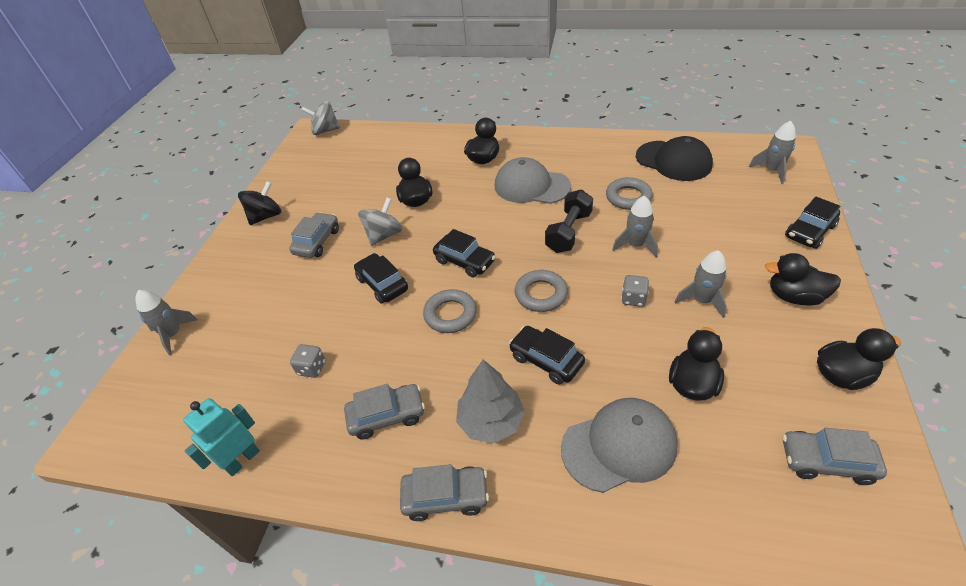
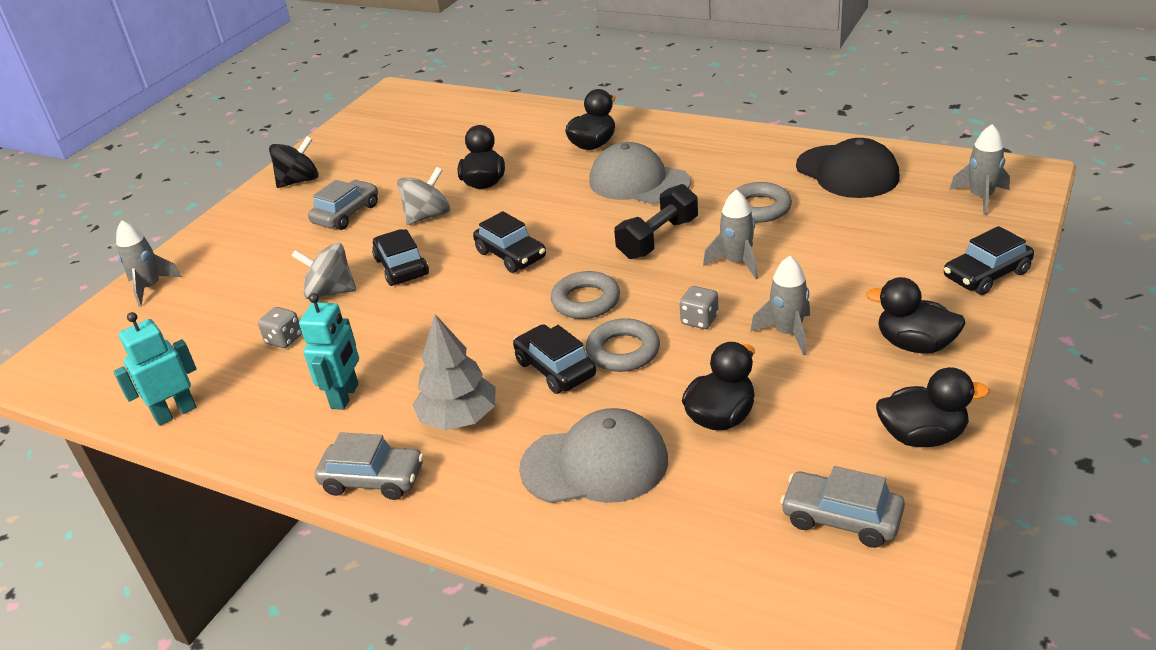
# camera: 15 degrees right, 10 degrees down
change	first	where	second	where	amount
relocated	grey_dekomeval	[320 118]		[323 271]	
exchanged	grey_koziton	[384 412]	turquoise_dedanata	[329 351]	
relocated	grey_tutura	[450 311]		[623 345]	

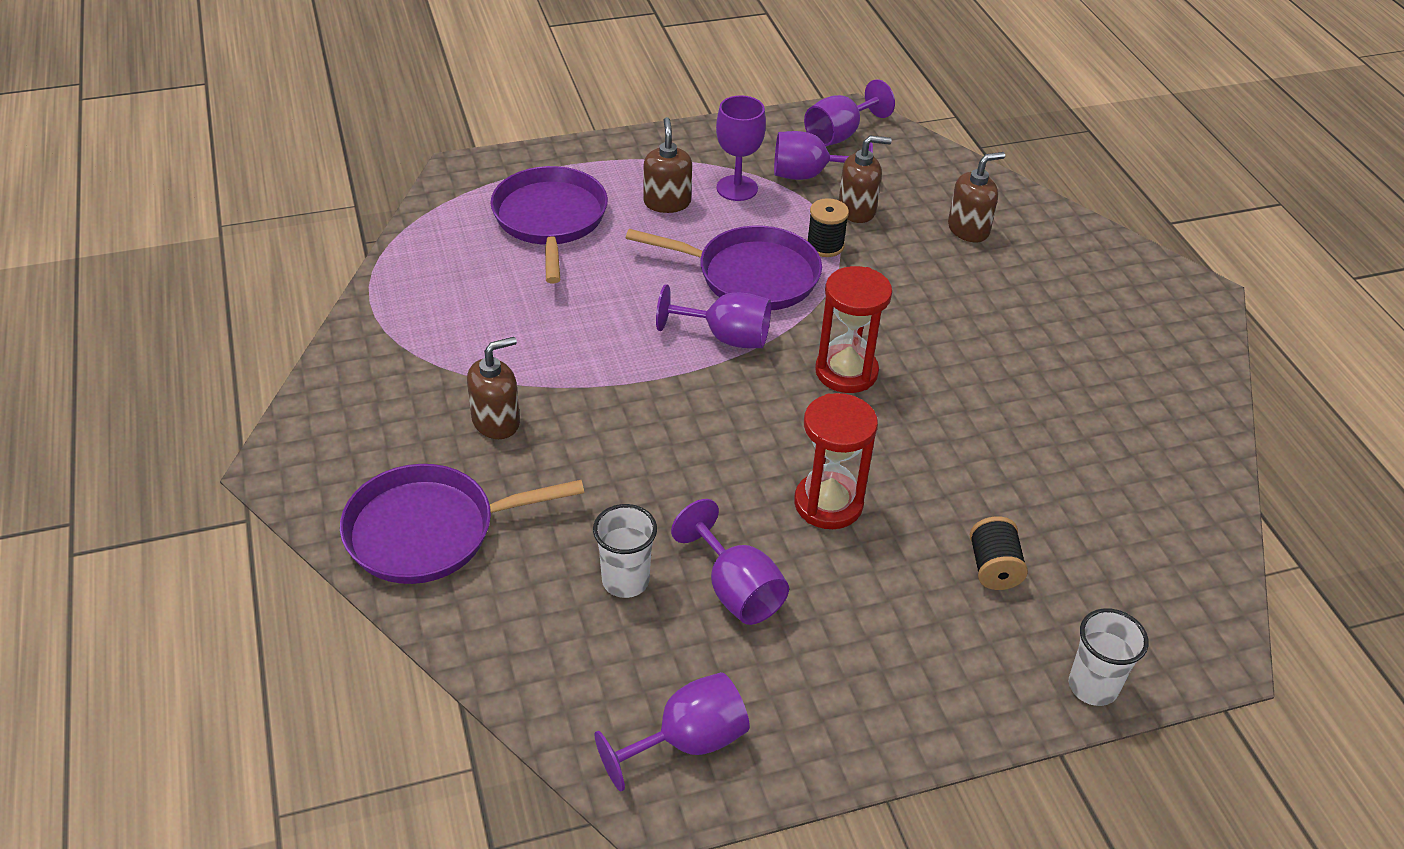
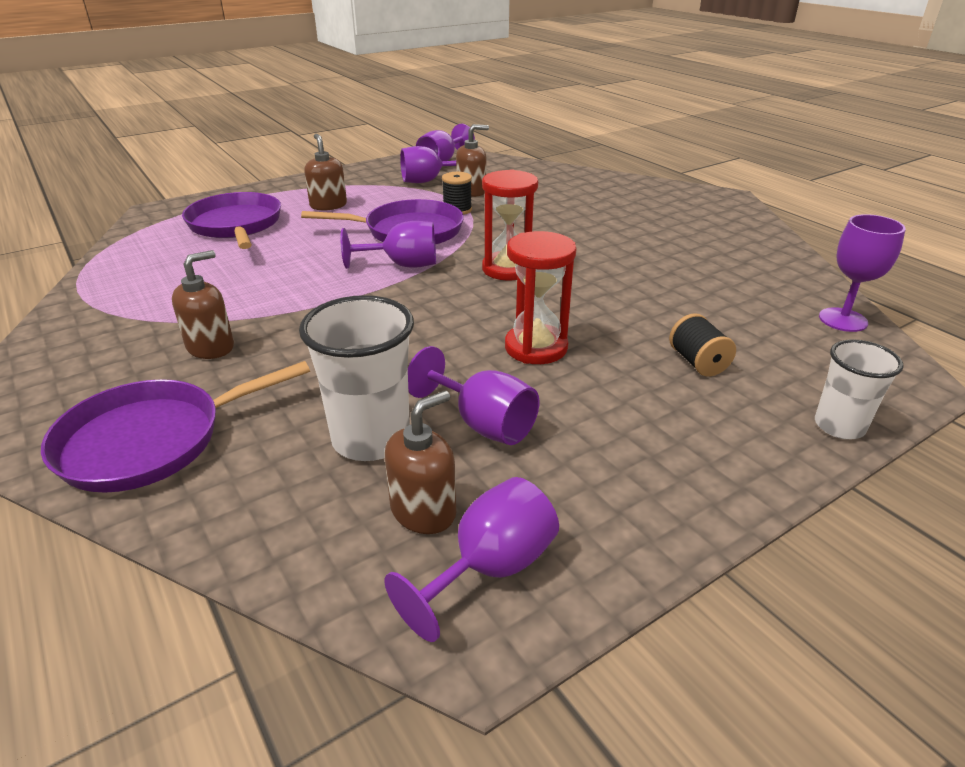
# camera: 15 degrees left, 10 degrees down
change	first	where	second	where	amount
size	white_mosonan	[625 551]		[356 378]	x1.59
relocated	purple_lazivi	[741 148]		[862 273]	
relocated	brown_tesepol	[976 197]		[420 462]	

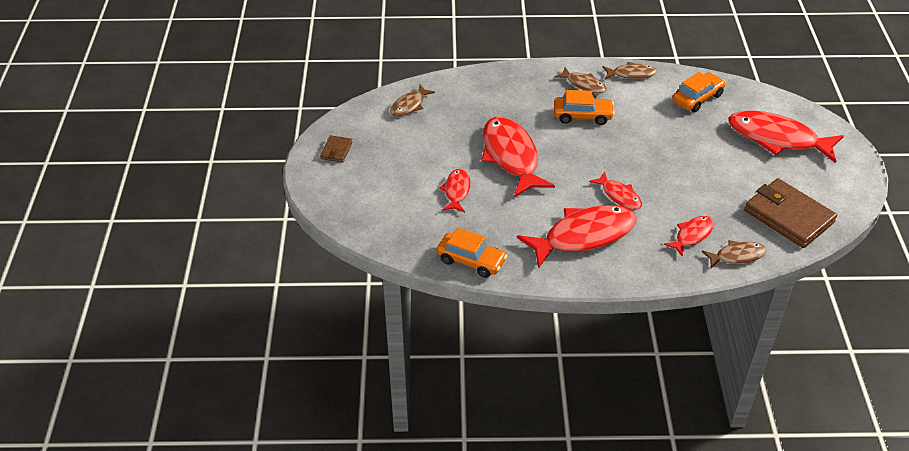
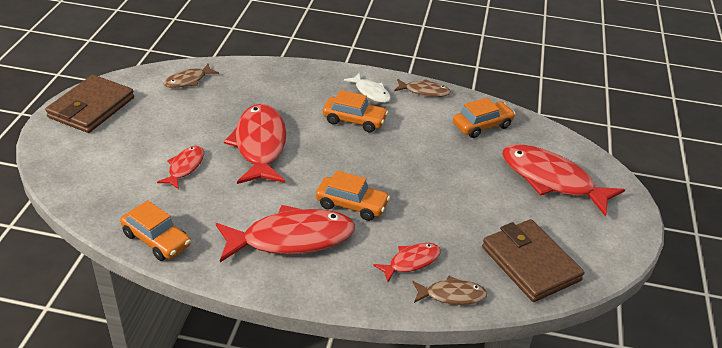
# camera: 10 degrees right, 5 degrees down
change	first	where	second	where	amount
size	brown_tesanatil	[336 148]		[89 104]	x2.15
colour	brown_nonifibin	[580 80]	white_nonifibin	[367 88]	
exchanged	red_nonifibin	[615 191]	orange_koziton	[353 195]	

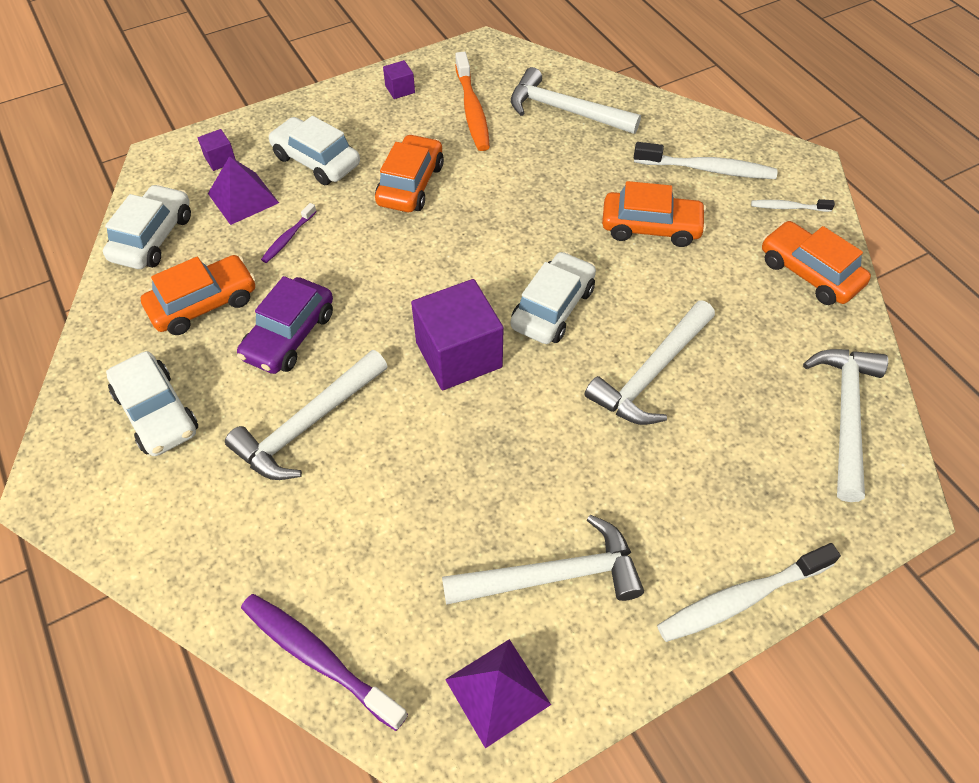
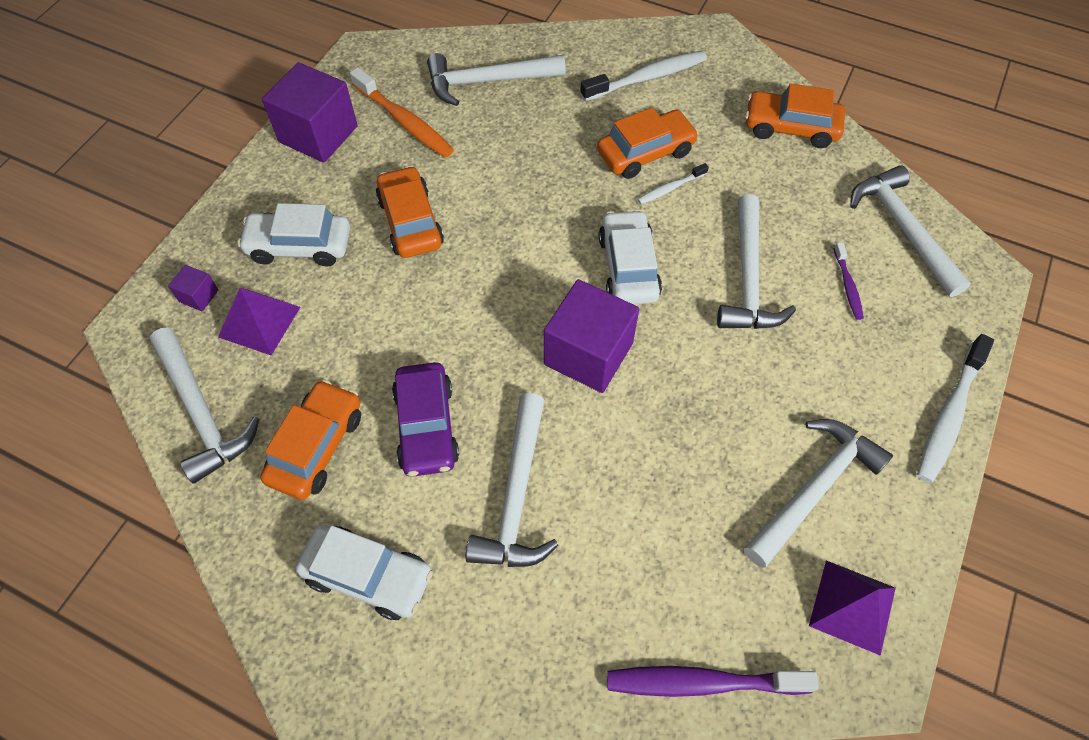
# camera: 35 degrees left, 5 degrees up
change	first	where	second	where	amount
exchanged	white_koziton	[147 226]	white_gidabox	[204 406]	
relocated	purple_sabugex	[289 233]		[849 281]	
size	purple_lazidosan	[399 79]		[310 112]	x2.26
relocated	white_sabugex	[793 205]		[673 183]	

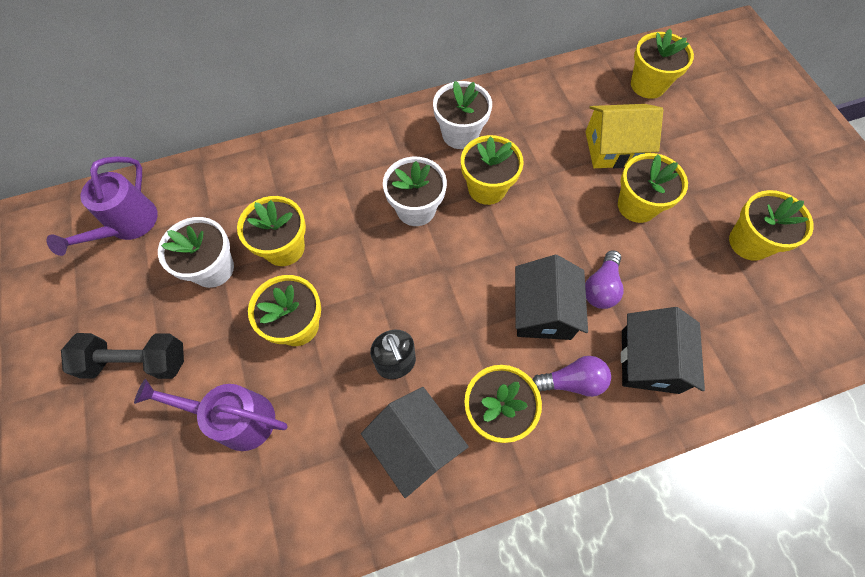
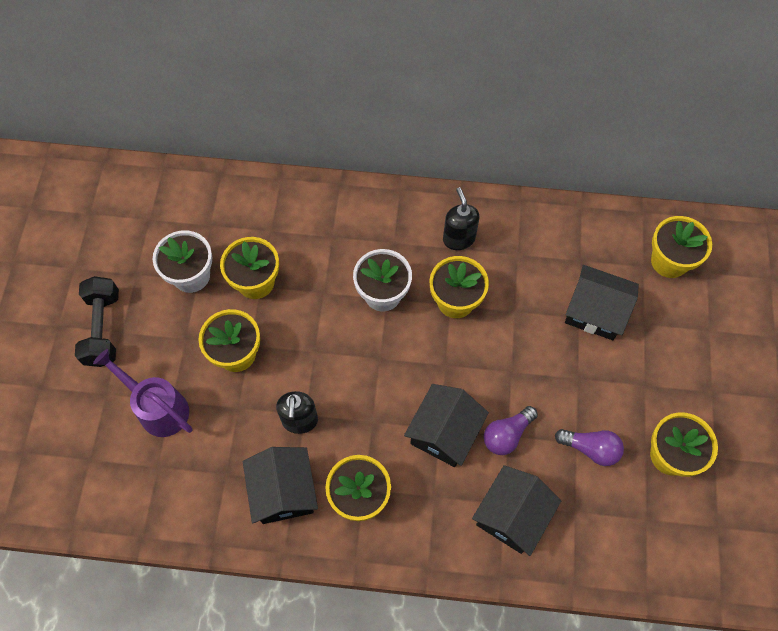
# camera: 25 degrees right, 0 degrees up
change	first	where	second	where	amount
missing	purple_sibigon	[102 206]			
spun	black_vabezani	[122 356]		[97 321]	60 degrees clockwise
exchanged	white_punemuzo	[462 115]	black_tesepol	[461 218]	
relocated	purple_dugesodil	[571 376]		[589 447]	
colour	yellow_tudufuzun	[624 136]	black_tudufuzun	[602 302]	
missing	yellow_punemuzo	[653 188]			

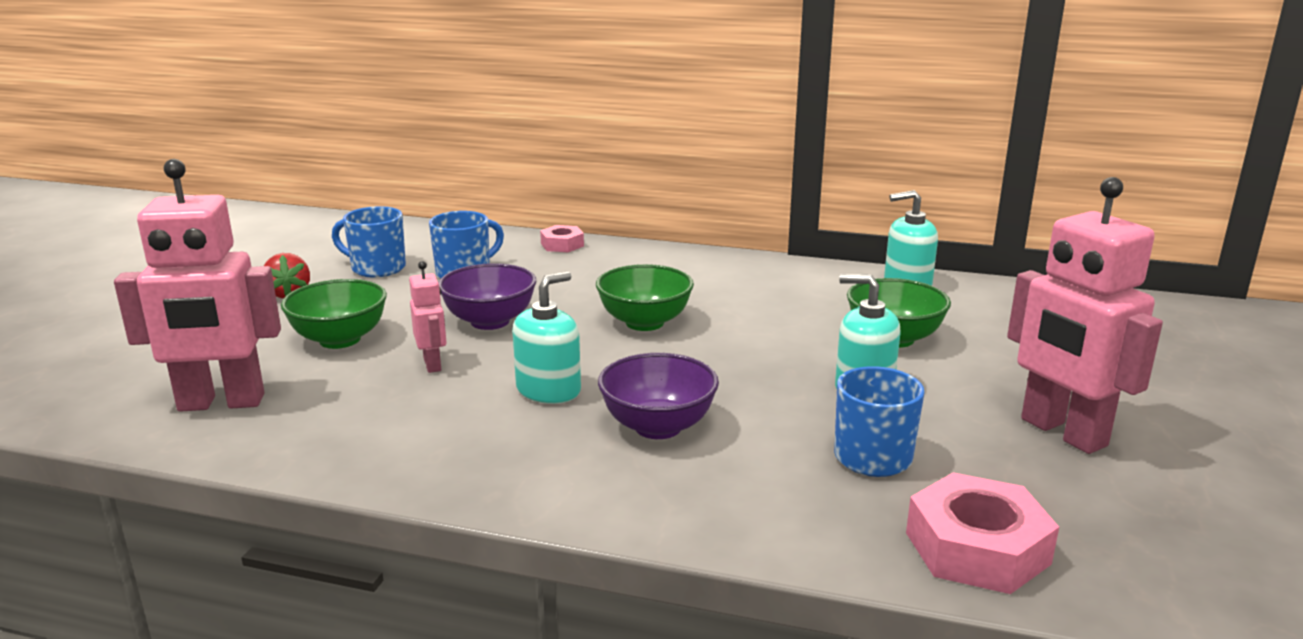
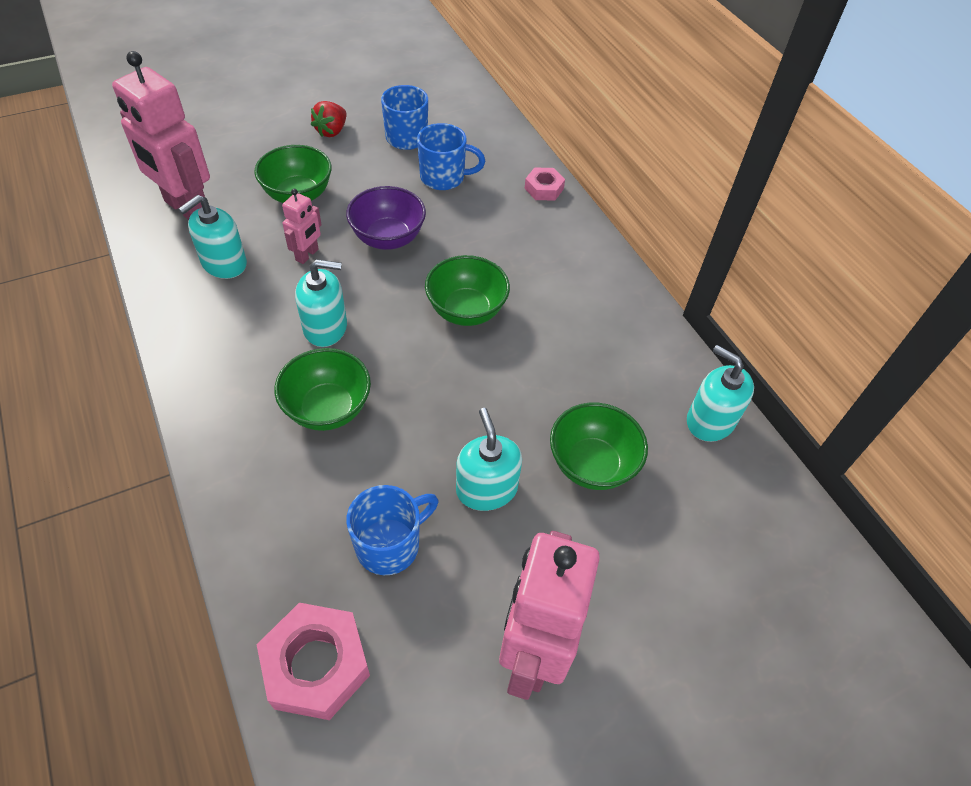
# camera: 45 degrees right, 30 degrees up
change	first	where	second	where	amount
colour	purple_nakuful	[658 396]	green_nakuful	[322 389]	
appeared			turquoise_tesepol	[212 237]	

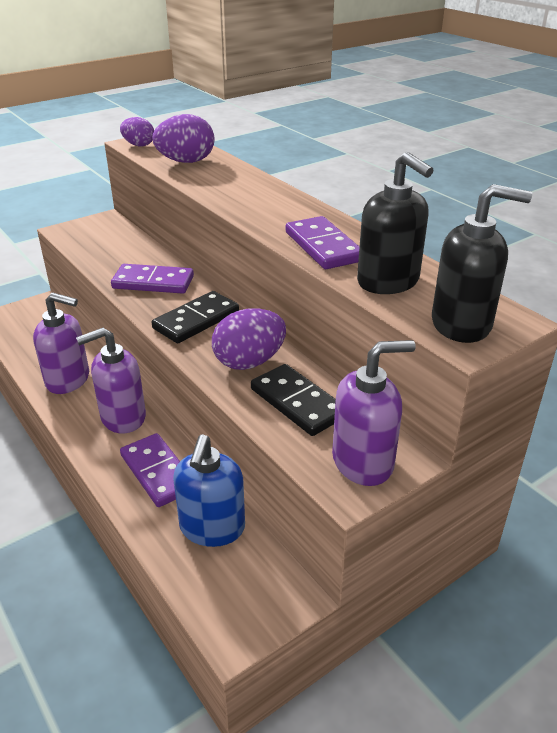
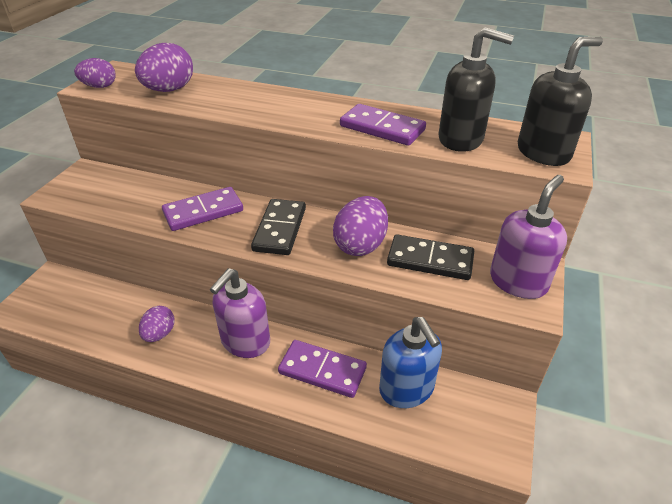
# camera: 35 degrees left, 5 degrees up
change	first	where	second	where	amount
exchanged	purple_tesepol	[61 343]	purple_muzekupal	[157 324]	

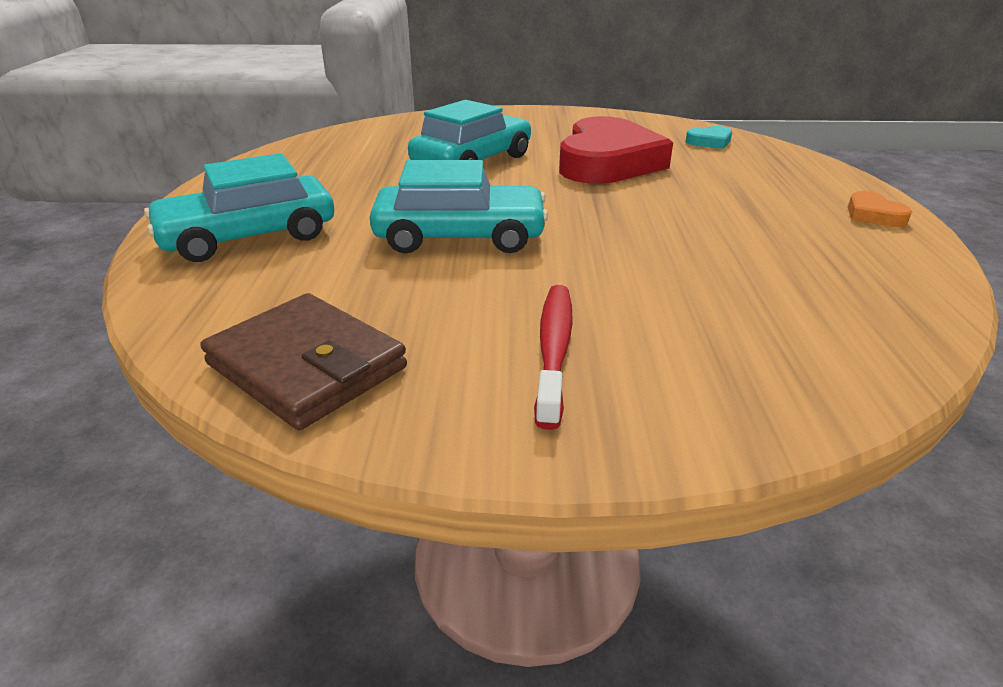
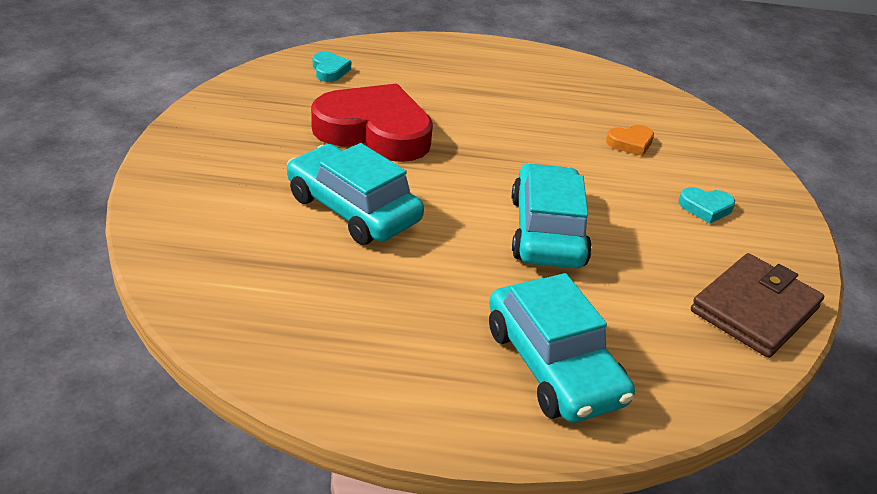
# camera: 90 degrees left, 5 degrees up
change	first	where	second	where	amount
exchanged	red_sabugex	[553 357]	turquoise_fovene	[706 205]	
relocated	orange_fovene	[880 209]		[630 140]	

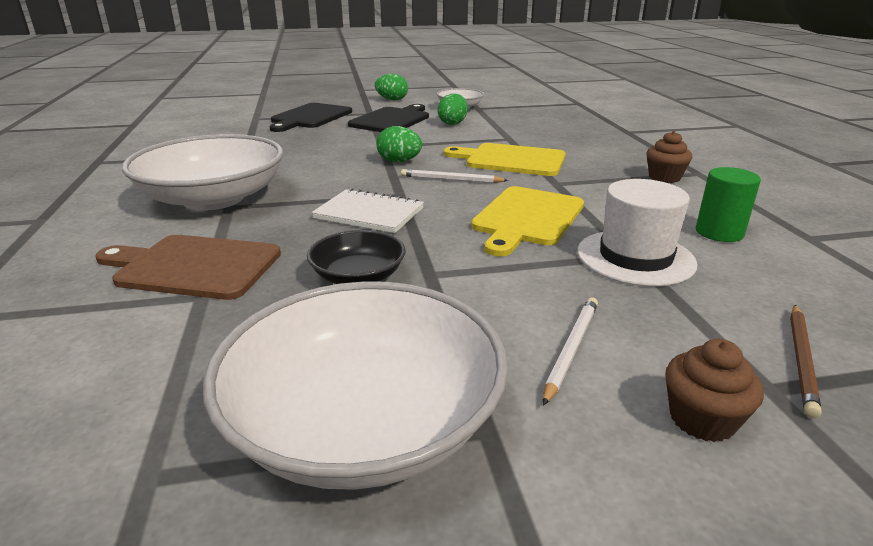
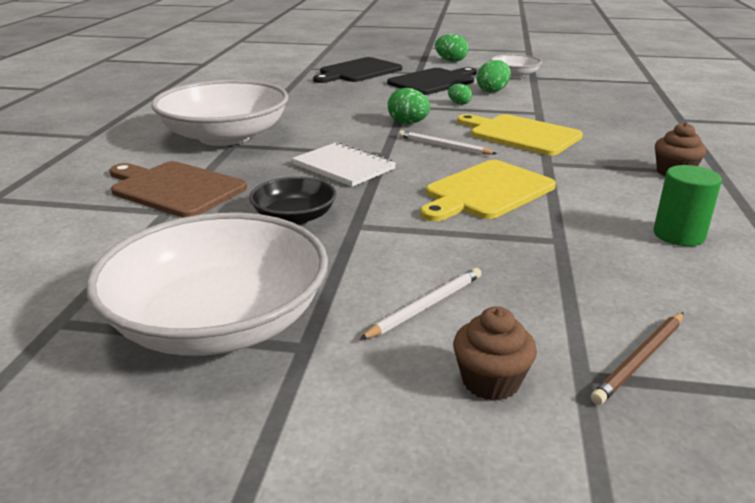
# camera: 20 degrees right, 0 degrees up
change	first	where	second	where	amount
missing	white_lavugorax	[637 232]			
appeared			green_muzekupal	[460 94]	

